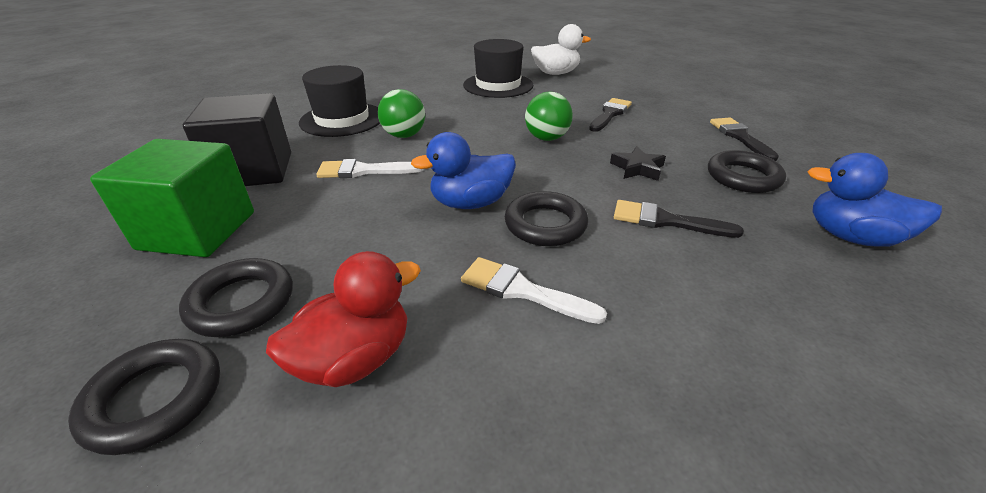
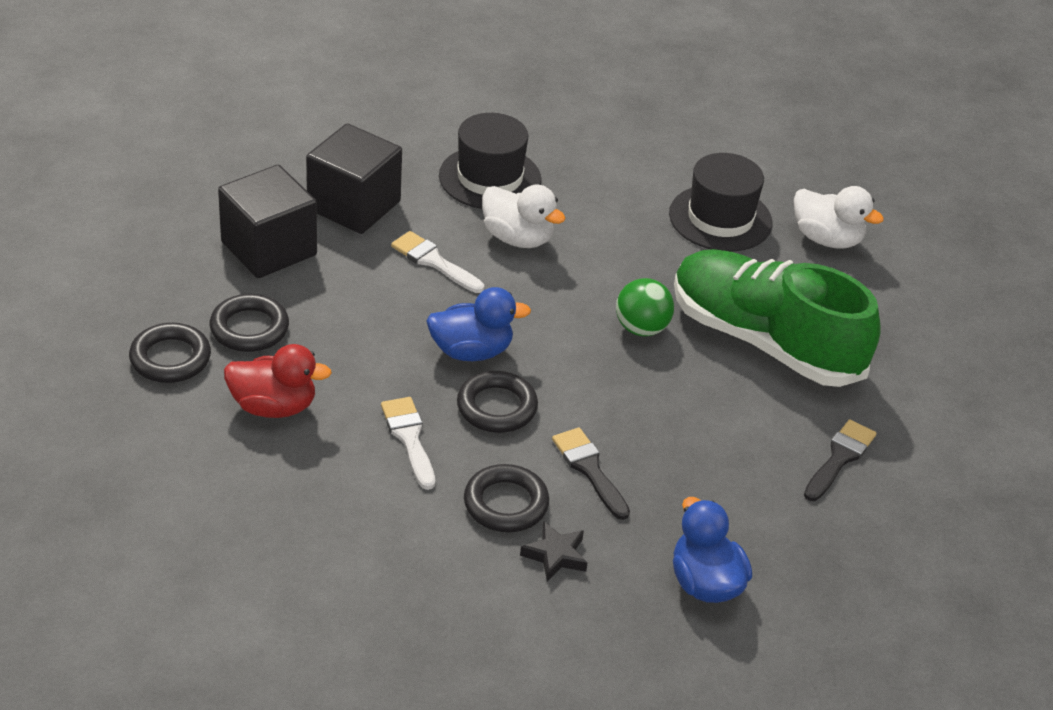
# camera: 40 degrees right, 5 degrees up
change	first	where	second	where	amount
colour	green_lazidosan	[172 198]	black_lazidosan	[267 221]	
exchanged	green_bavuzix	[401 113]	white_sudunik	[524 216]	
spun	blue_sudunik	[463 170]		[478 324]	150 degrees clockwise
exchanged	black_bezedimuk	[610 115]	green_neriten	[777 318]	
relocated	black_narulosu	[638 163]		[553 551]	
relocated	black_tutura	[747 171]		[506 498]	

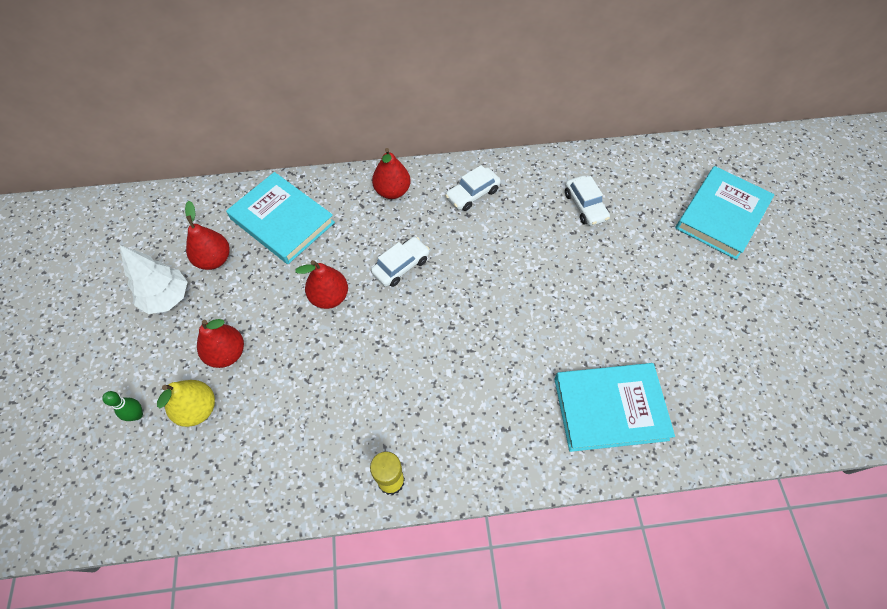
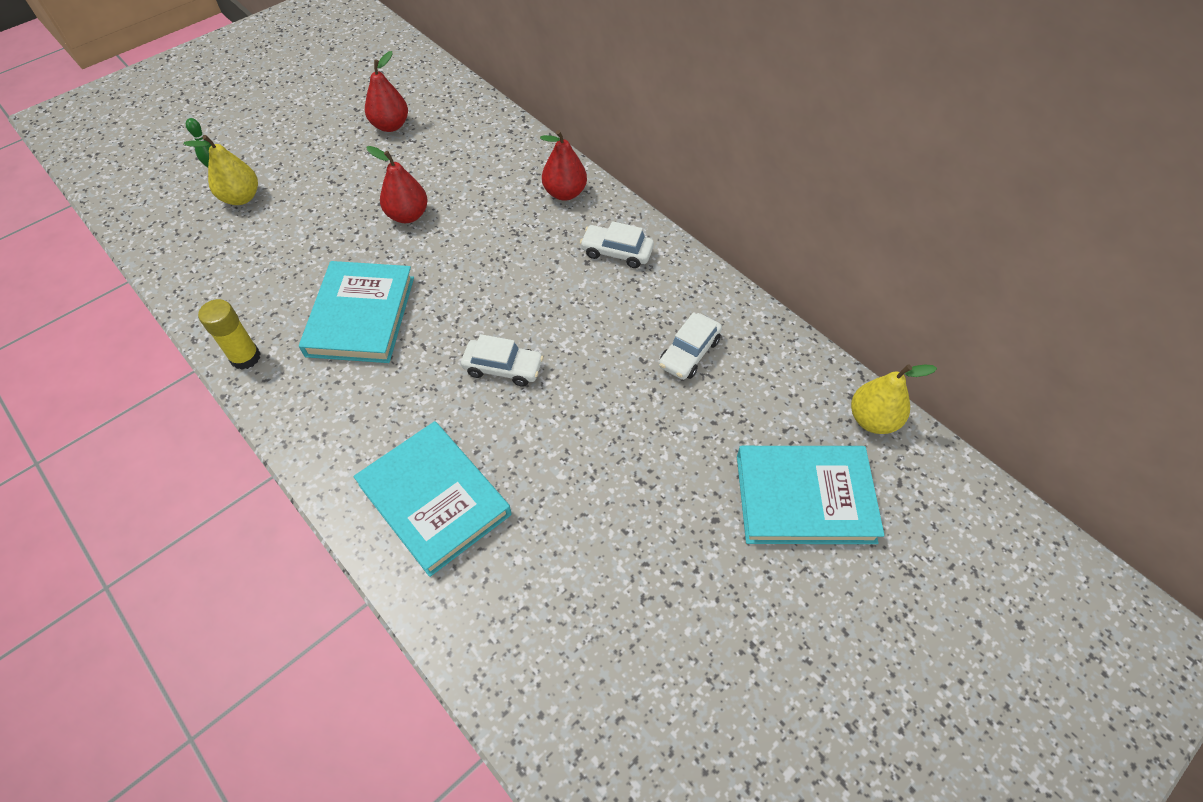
# camera: 55 degrees right, 5 degrees down
change	first	where	second	where	amount
missing	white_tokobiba	[153 279]			
missing	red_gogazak	[220 343]			
relocated	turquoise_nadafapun	[280 218]		[356 312]	
relocated	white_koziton	[400 262]		[502 360]	
appeared			yellow_gogazak	[894 399]	

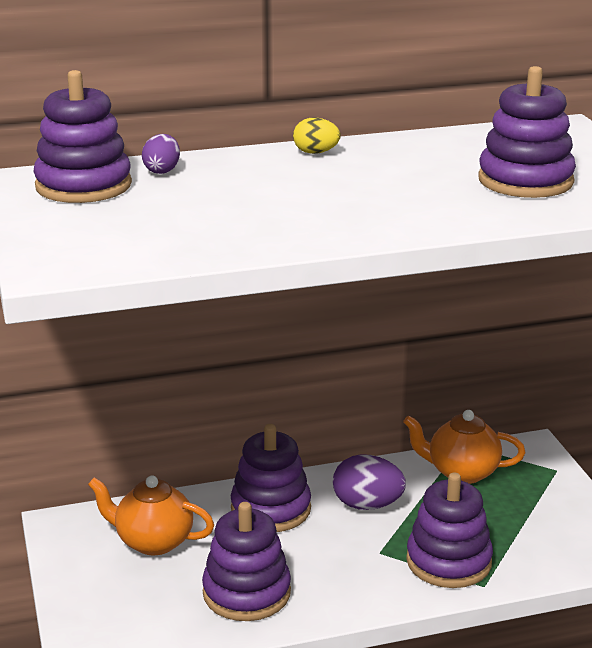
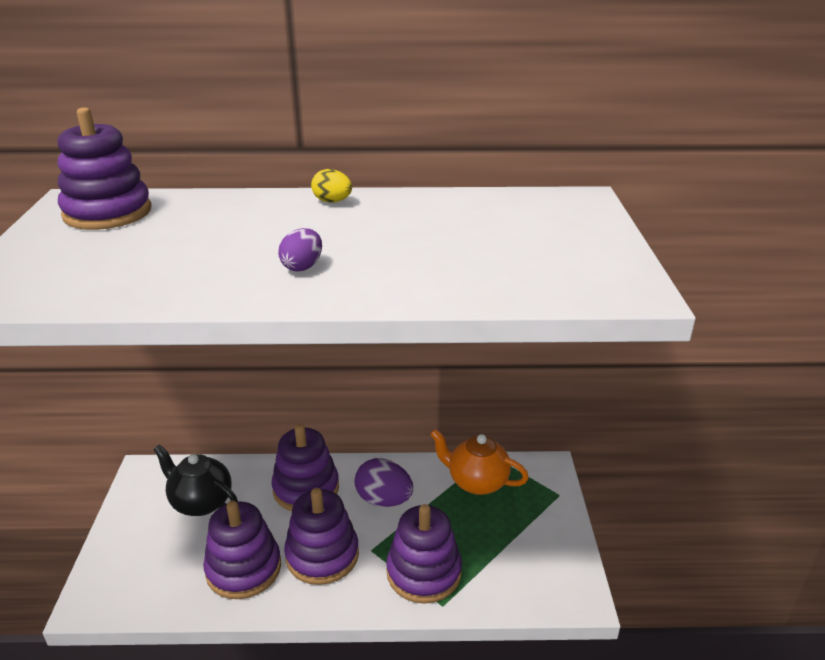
# camera: 15 degrees right, 5 degrees up
change	first	where	second	where	amount
colour	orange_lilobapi	[151 515]	black_lilobapi	[195 480]	
relocated	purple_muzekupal	[161 154]		[300 249]	
relocated	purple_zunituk	[527 132]		[321 536]	

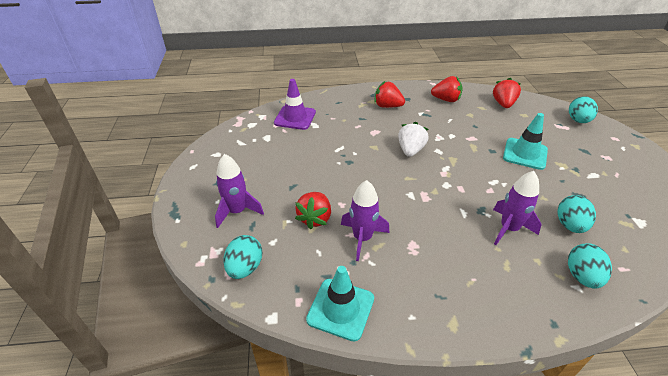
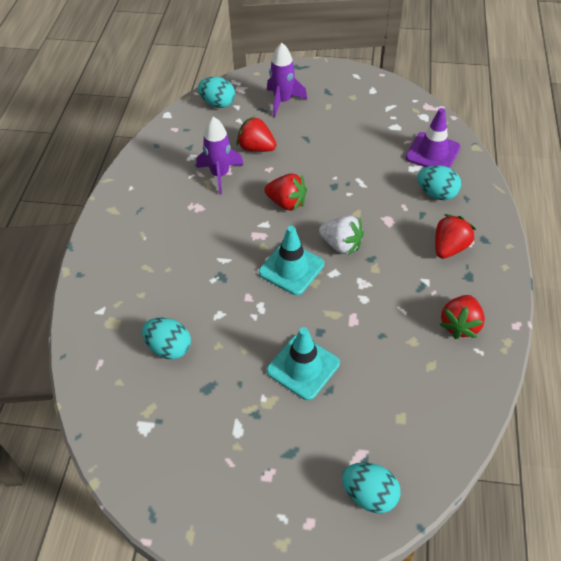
# camera: 105 degrees right, 10 degrees up
change	first	where	second	where	amount
relocated	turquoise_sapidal	[340 303]		[291 260]	
relocated	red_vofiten	[507 93]		[285 192]	
missing	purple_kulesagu	[517 208]			
relocated	turquoise_muzekupal	[590 266]		[439 182]	

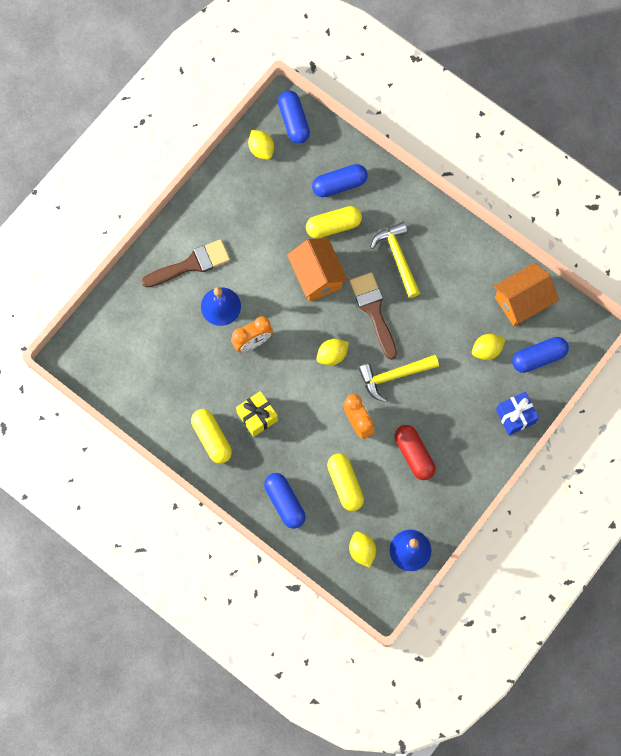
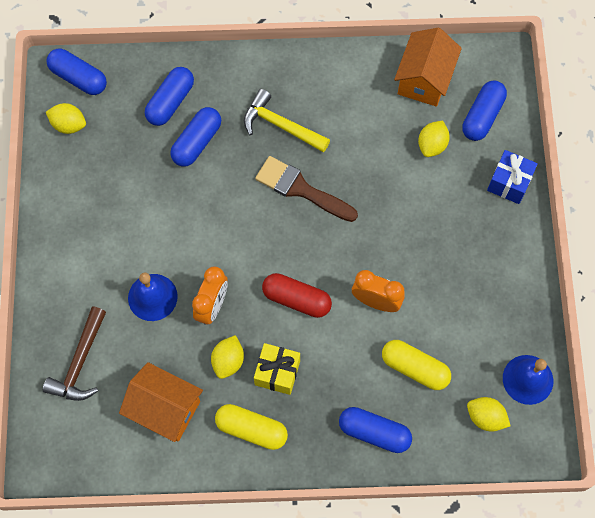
# camera: 40 degrees left, 5 degrees down
change	first	where	second	where	amount
missing	brown_bezedimuk	[185 263]			
relocated	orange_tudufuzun	[317 270]		[161 402]	
colour	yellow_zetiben	[334 222]	blue_zetiben	[195 137]	
relocated	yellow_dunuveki	[333 352]		[227 357]	
missing	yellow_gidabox	[398 378]			
relocated	red_zetiben	[415 452]		[297 295]	
appeared			brown_gidabox	[74 353]	

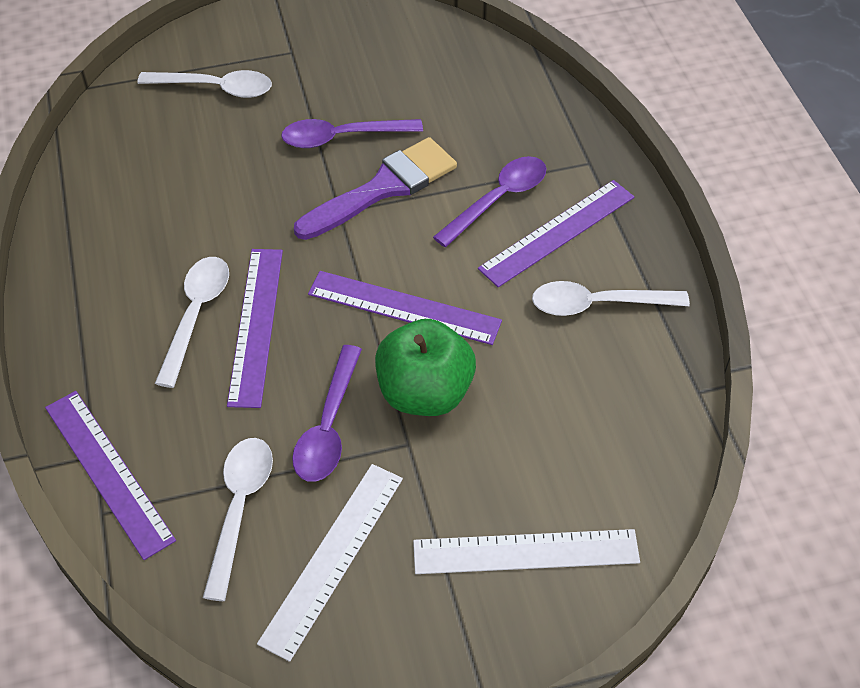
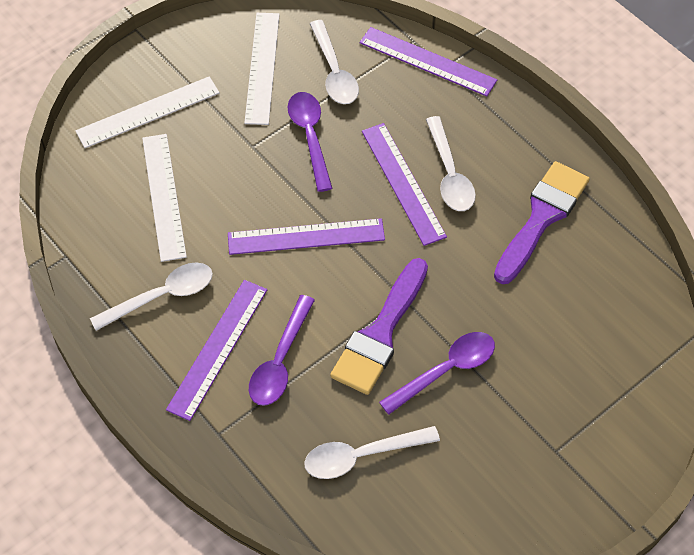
# camera: 155 degrees right, 5 degrees up
change	first	where	second	where	amount
relocated	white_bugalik	[204 84]		[372 452]	
missing	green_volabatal	[425 367]			
appeared			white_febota	[164 198]	
appeared			purple_bezedimuk	[541 222]	

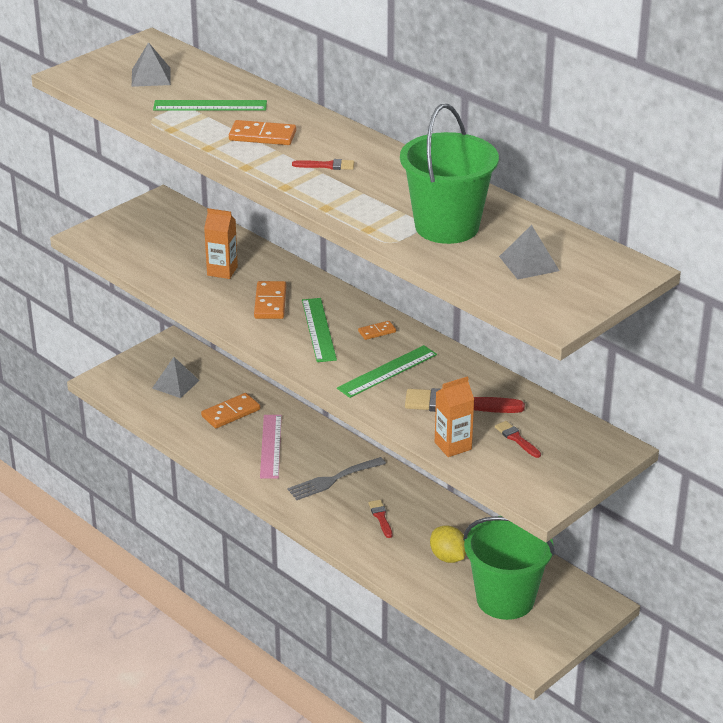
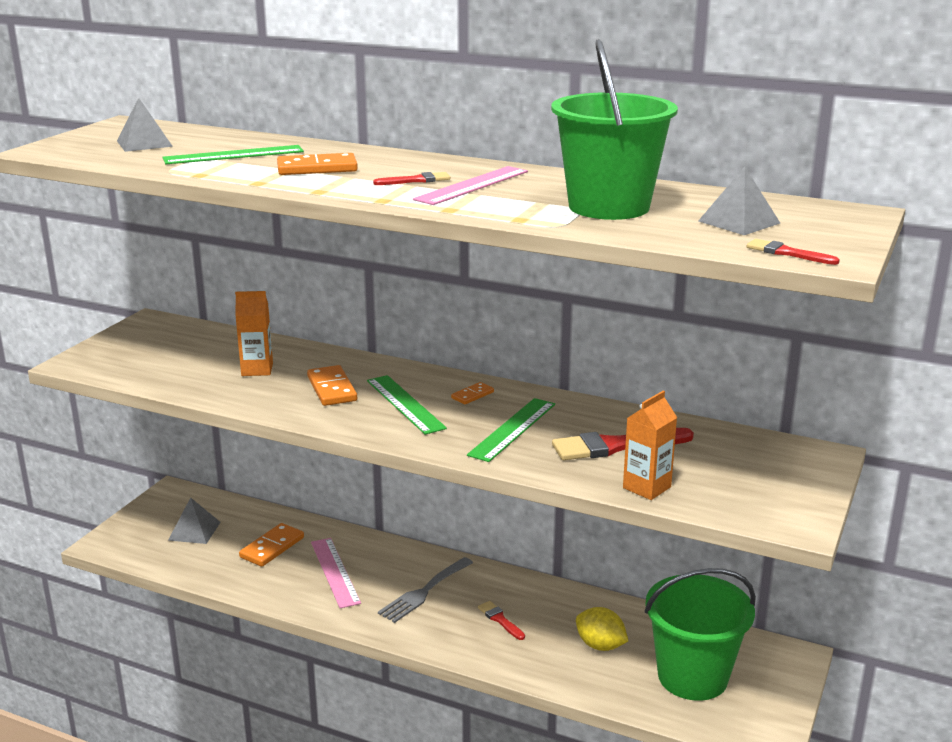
# camera: 20 degrees left, 10 degrees down
change	first	where	second	where	amount
relocated	red_bezedimuk	[518 439]		[793 252]	
appeared			pink_febota	[470 185]	

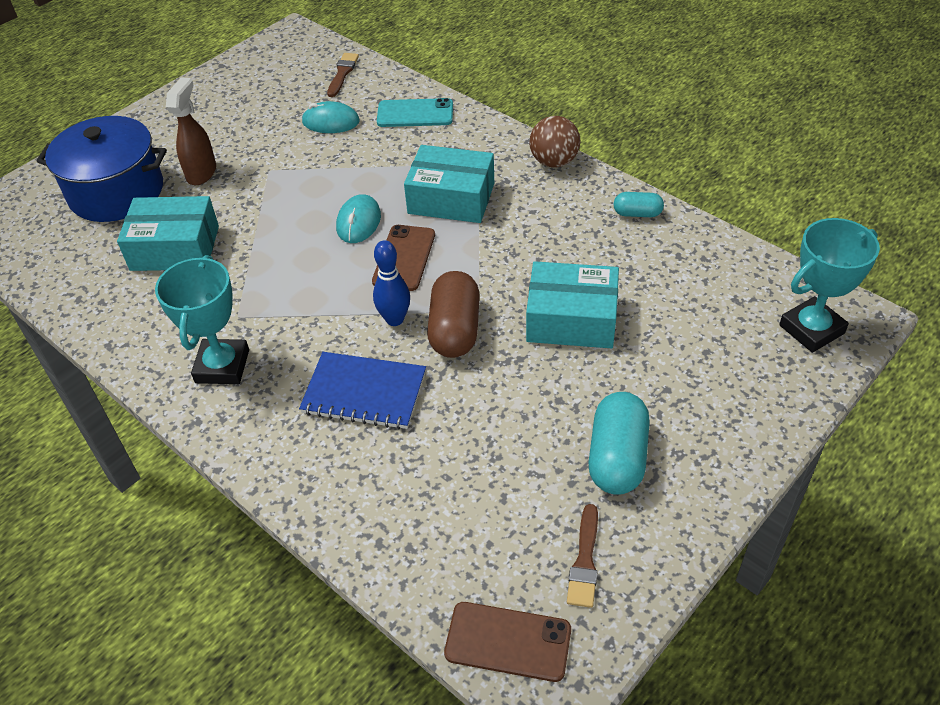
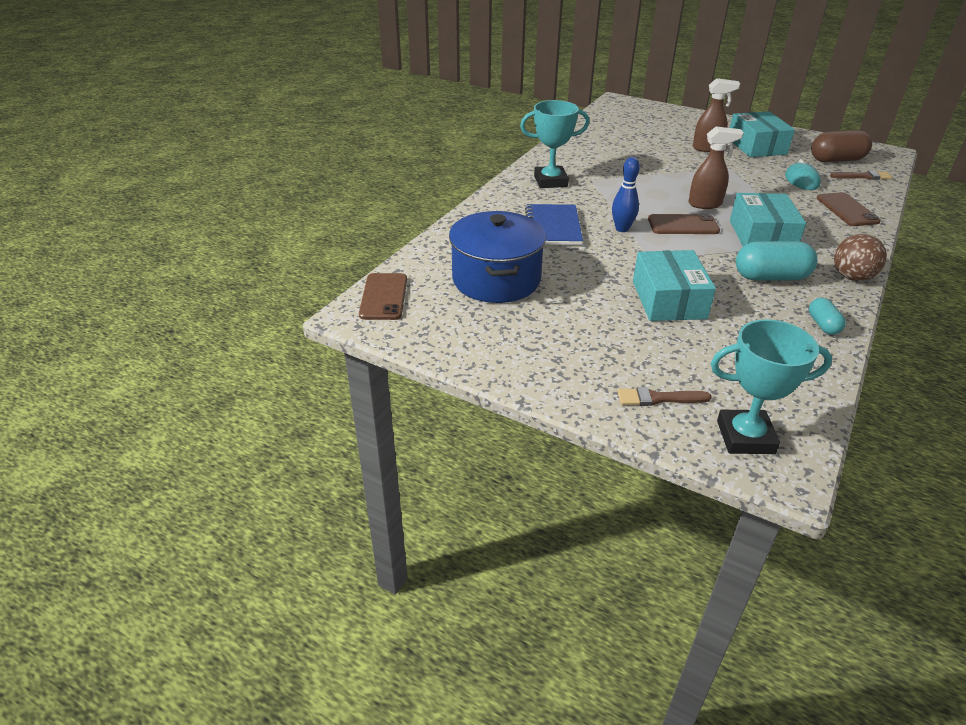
# camera: 75 degrees right, 10 degrees down
change	first	where	second	where	amount
relocated	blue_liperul	[102 169]		[497 257]	
relocated	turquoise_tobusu	[168 233]		[762 134]	
exchanged	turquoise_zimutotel	[358 218]	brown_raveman	[716 167]	
colour	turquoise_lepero	[415 112]	brown_lepero	[849 209]	
relocated	brown_zetiben	[453 314]		[841 146]	
relocated	brown_bezedimuk	[582 556]		[665 396]	
relocated	turquoise_zetiben	[619 443]		[776 261]	
spun	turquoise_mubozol	[829 285]		[772 386]	45 degrees counterclockwise

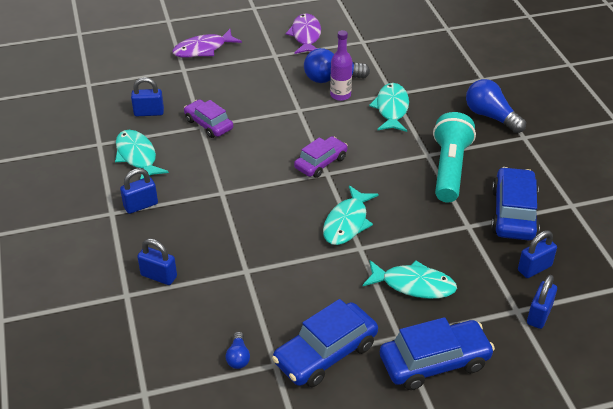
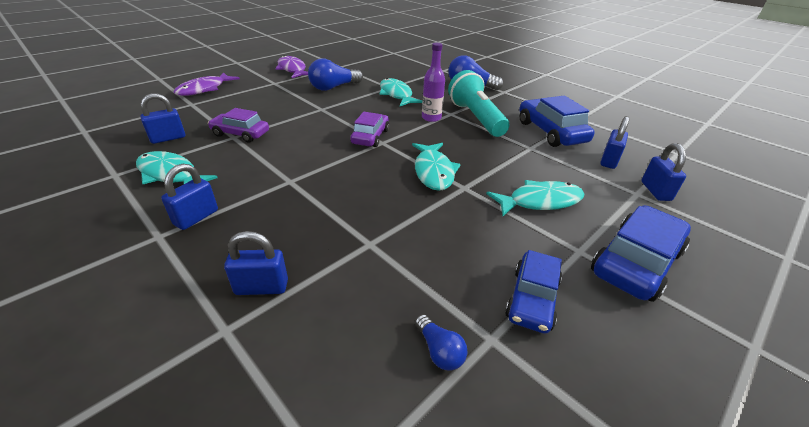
# camera: 30 degrees left, 5 degrees down
change	first	where	second	where	amount
size	blue_koziton	[325 343]		[533 292]	x0.66
relocated	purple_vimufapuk	[341 65]		[433 82]	

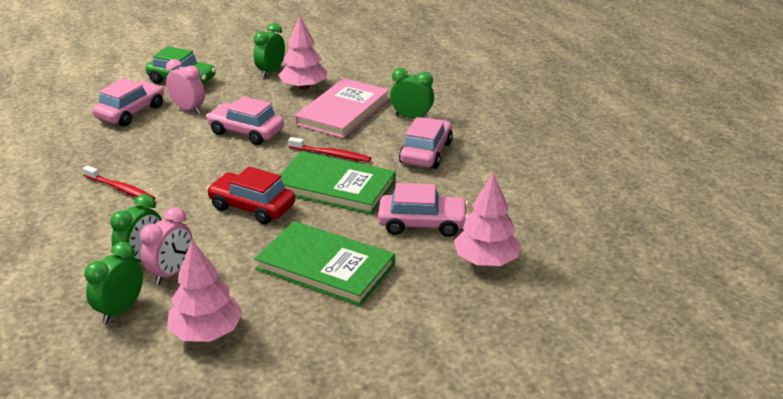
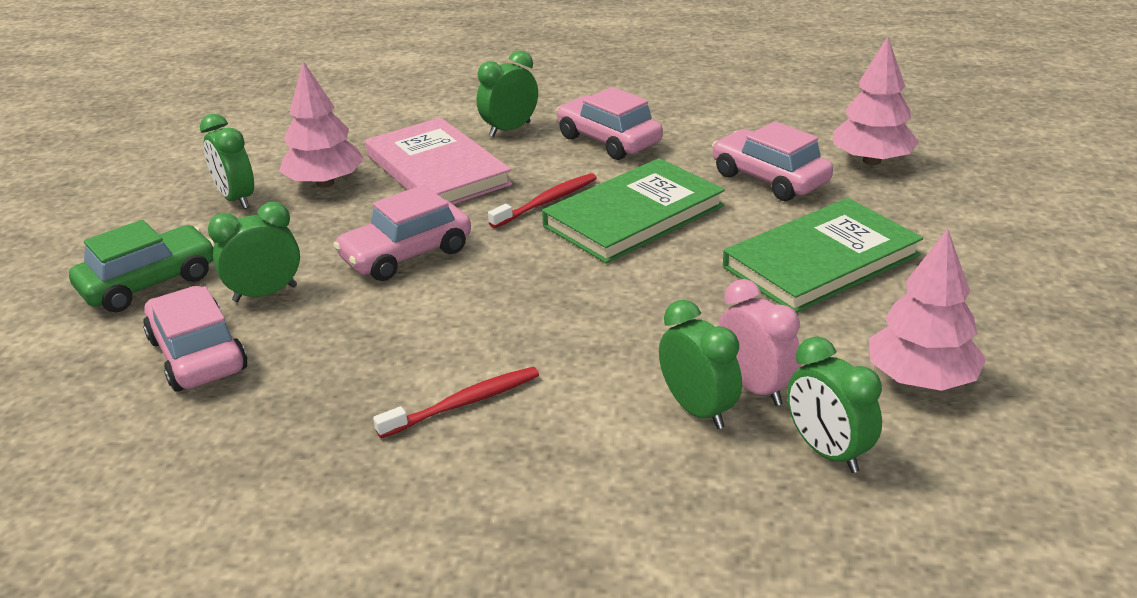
# camera: 60 degrees left, 0 degrees up
change	first	where	second	where	amount
colour	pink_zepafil	[185 86]	green_zepafil	[254 252]	
missing	red_koziton	[251 195]			
spun	pink_koziton	[423 210]		[772 161]	75 degrees counterclockwise

